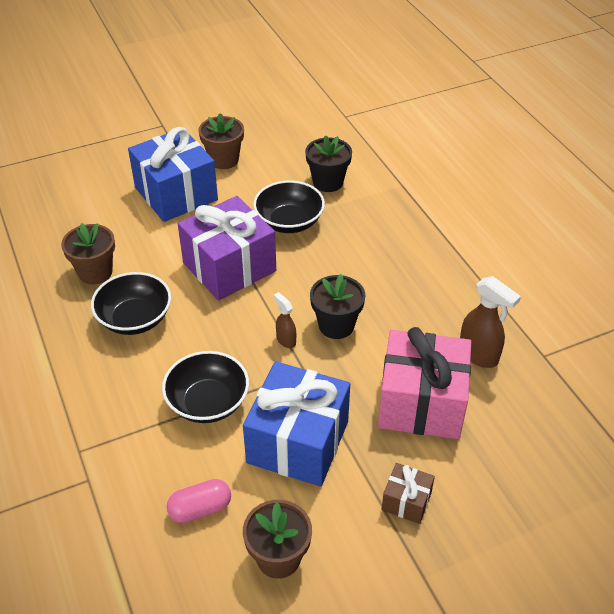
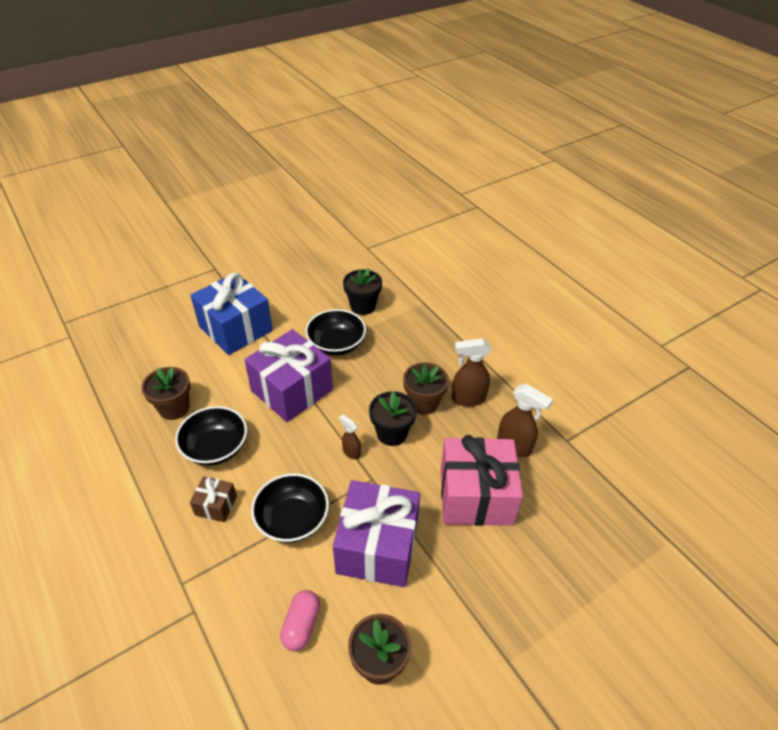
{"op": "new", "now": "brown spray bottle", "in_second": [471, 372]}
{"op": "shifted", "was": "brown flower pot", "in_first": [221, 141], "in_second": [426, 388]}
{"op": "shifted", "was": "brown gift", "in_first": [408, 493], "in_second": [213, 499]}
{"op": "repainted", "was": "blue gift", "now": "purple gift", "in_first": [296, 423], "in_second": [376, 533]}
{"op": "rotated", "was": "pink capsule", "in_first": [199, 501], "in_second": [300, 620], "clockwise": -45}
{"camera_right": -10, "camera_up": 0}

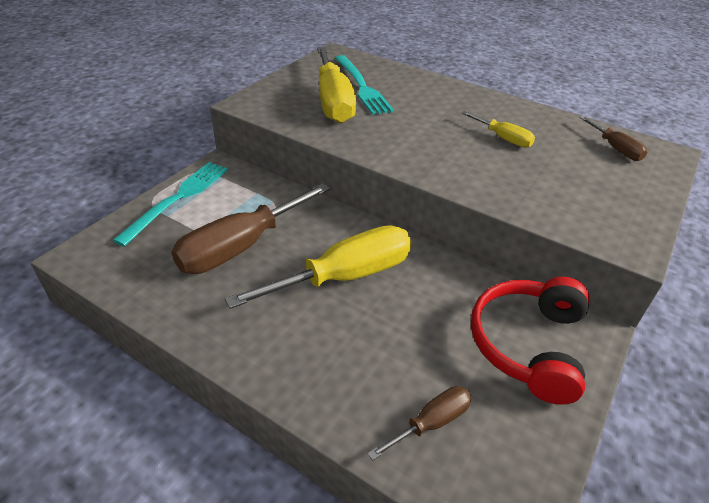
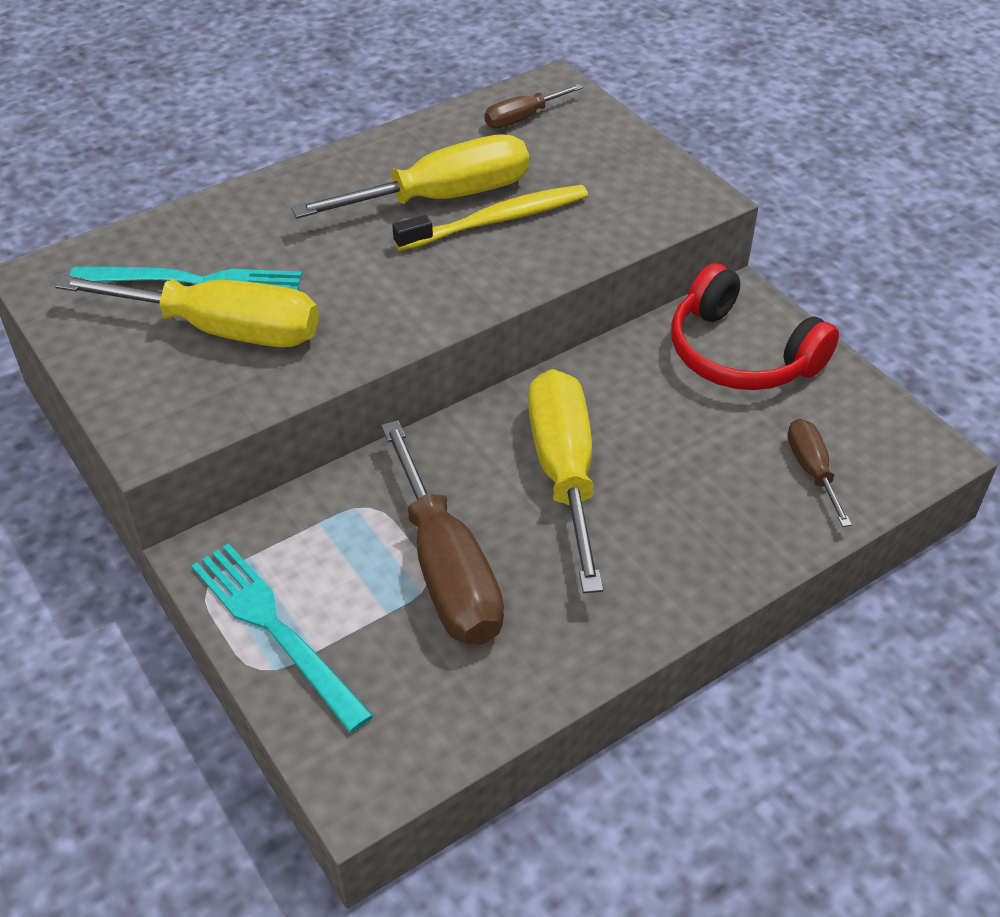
{"op": "new", "now": "yellow toothbrush", "in_second": [490, 218]}
{"op": "rotated", "was": "brown screwdriver", "in_first": [613, 138], "in_second": [534, 106], "clockwise": 150}
{"op": "scaled", "was": "yellow screwdriver", "in_first": [498, 129], "in_second": [410, 176], "ratio": 1.99}
{"camera_right": -65, "camera_up": 5}

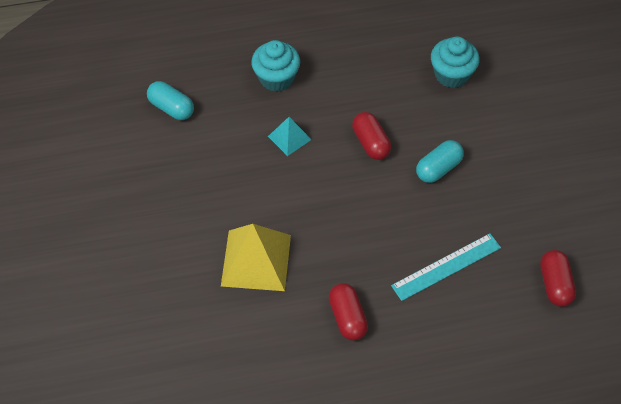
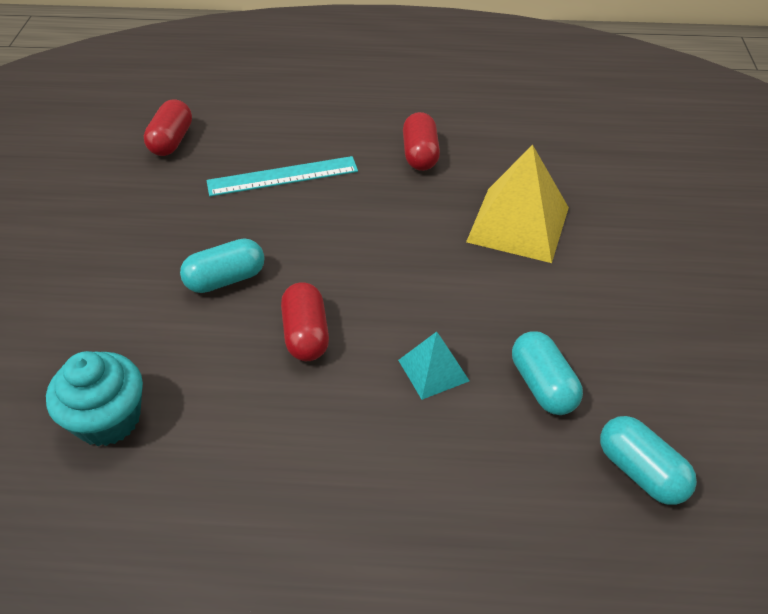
{"op": "gone", "was": "turquoise cupcake", "in_first": [275, 66]}
{"op": "new", "now": "turquoise capsule", "in_second": [547, 373]}
{"camera_right": -165, "camera_up": -10}

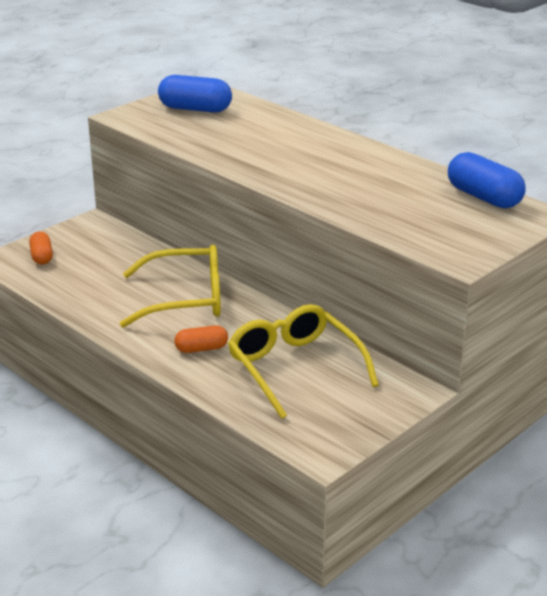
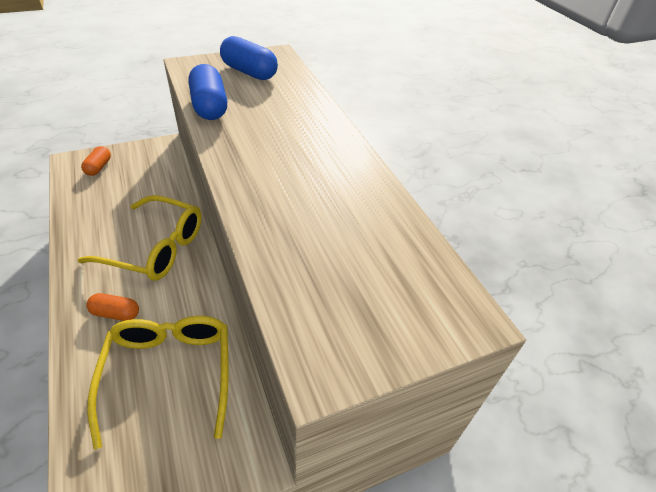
{"op": "shifted", "was": "blue capsule", "in_first": [487, 180], "in_second": [207, 92]}
{"camera_right": 20, "camera_up": 15}

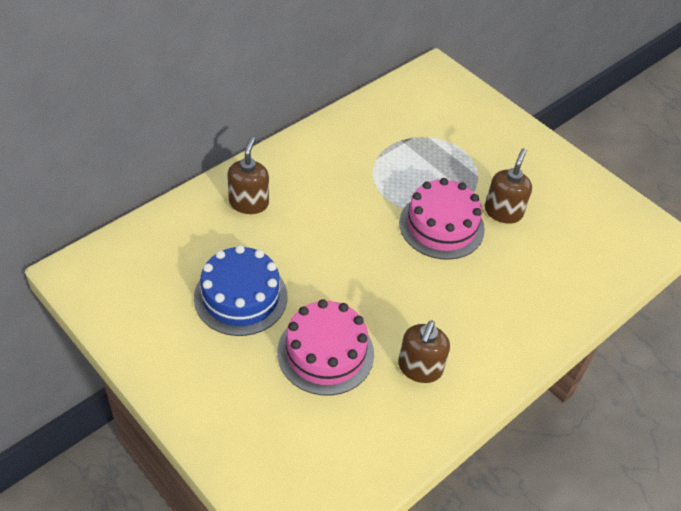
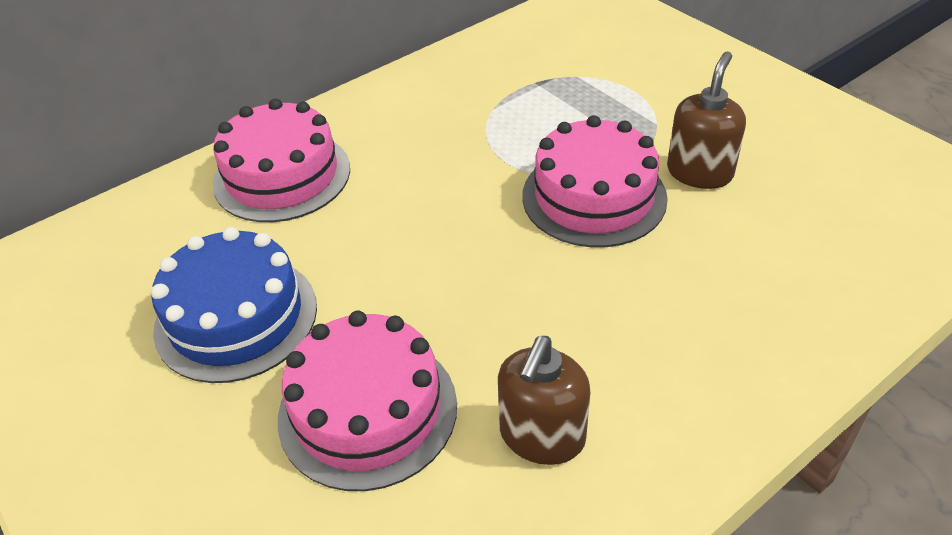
{"op": "swapped", "was": "brown soap dispenser", "now": "pink cake", "in_first": [248, 175], "in_second": [281, 160]}
{"camera_right": 10, "camera_up": -5}

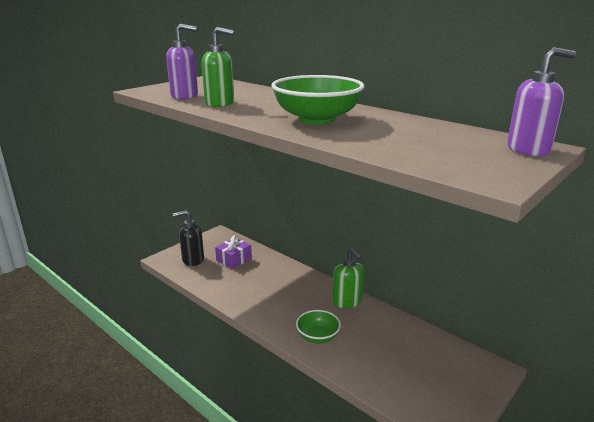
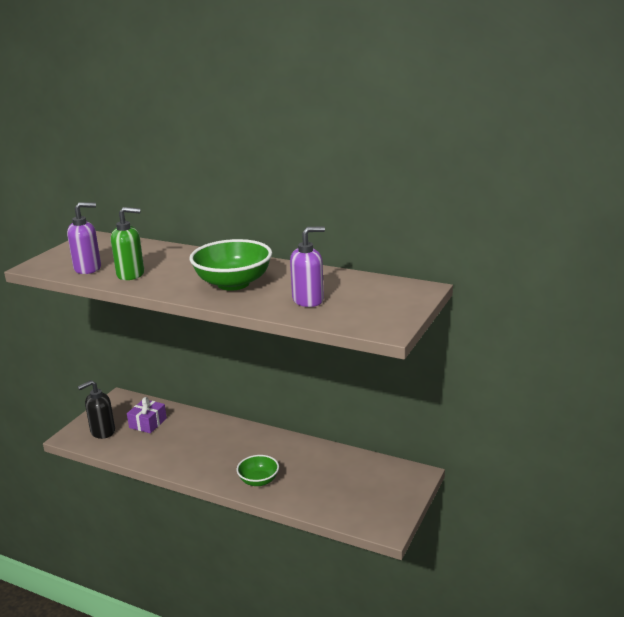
{"op": "gone", "was": "green soap dispenser", "in_first": [348, 277]}
{"op": "shifted", "was": "purple soap dispenser", "in_first": [541, 101], "in_second": [307, 266]}
{"camera_right": -15, "camera_up": 0}

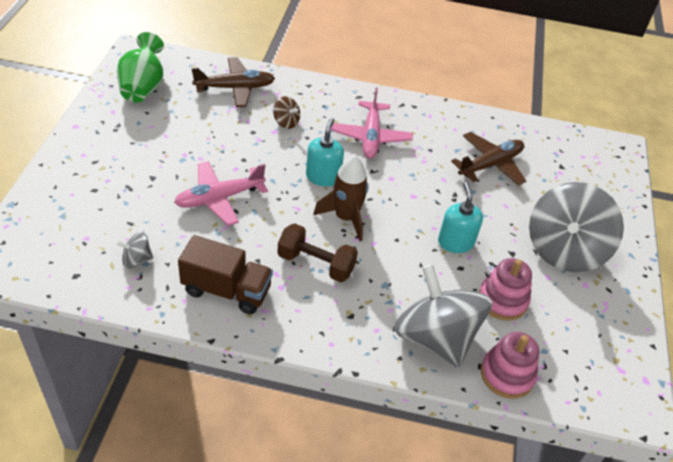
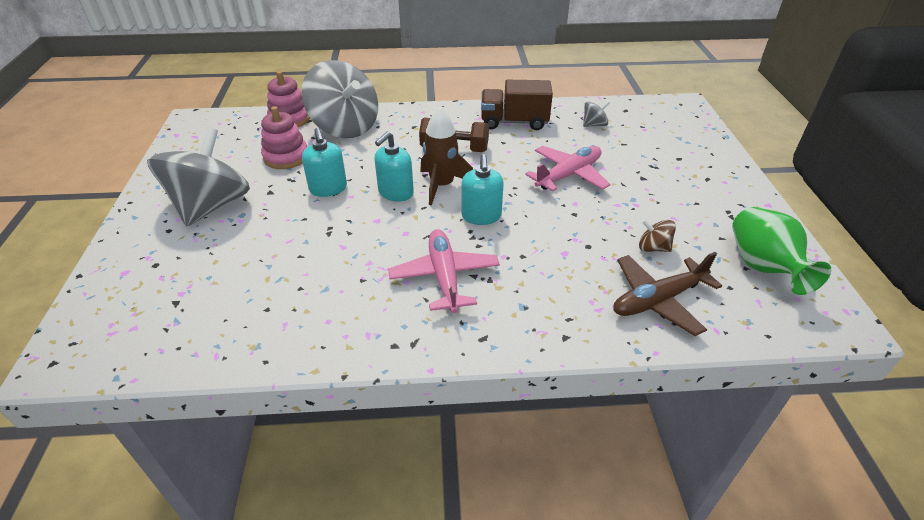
{"op": "gone", "was": "brown plane", "in_first": [488, 159]}
{"op": "new", "now": "turquoise soap dispenser", "in_second": [394, 166]}
{"op": "shifted", "was": "brown spinning top", "in_first": [286, 112], "in_second": [657, 235]}
{"camera_right": 170, "camera_up": -5}

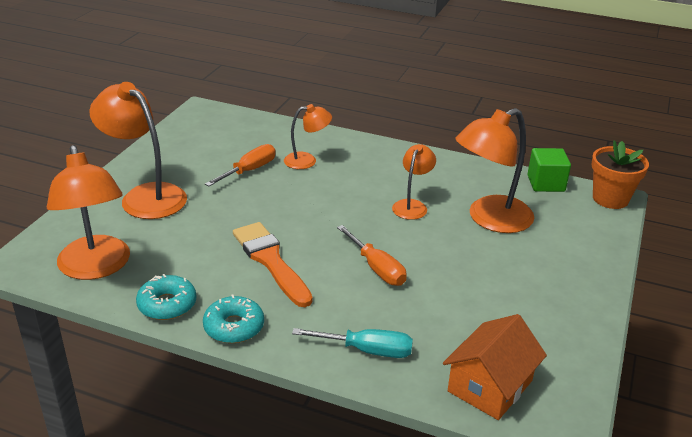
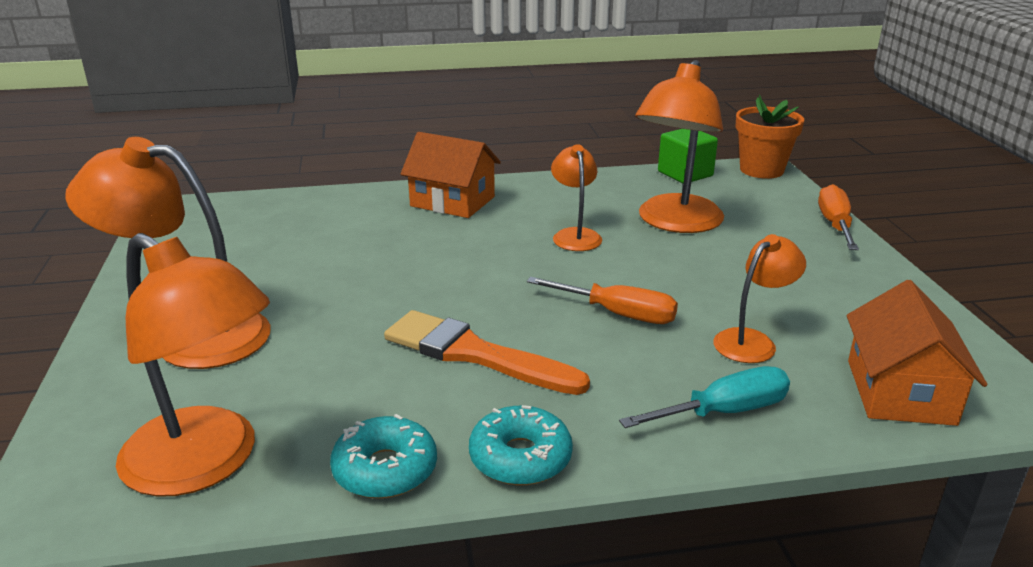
{"op": "new", "now": "orange house", "in_second": [451, 175]}
{"op": "shifted", "was": "orange screwdriver", "in_first": [240, 165], "in_second": [838, 217]}
{"op": "shifted", "was": "orange lamp", "in_first": [308, 136], "in_second": [759, 298]}
{"camera_right": -30, "camera_up": -5}

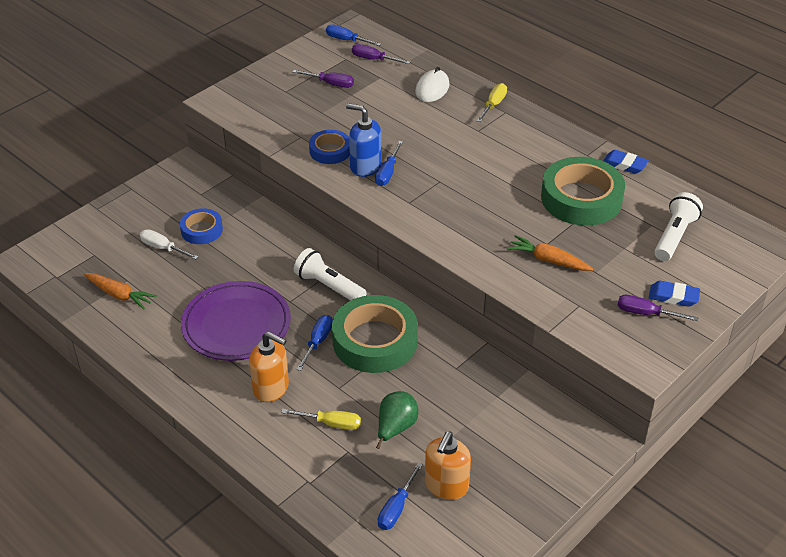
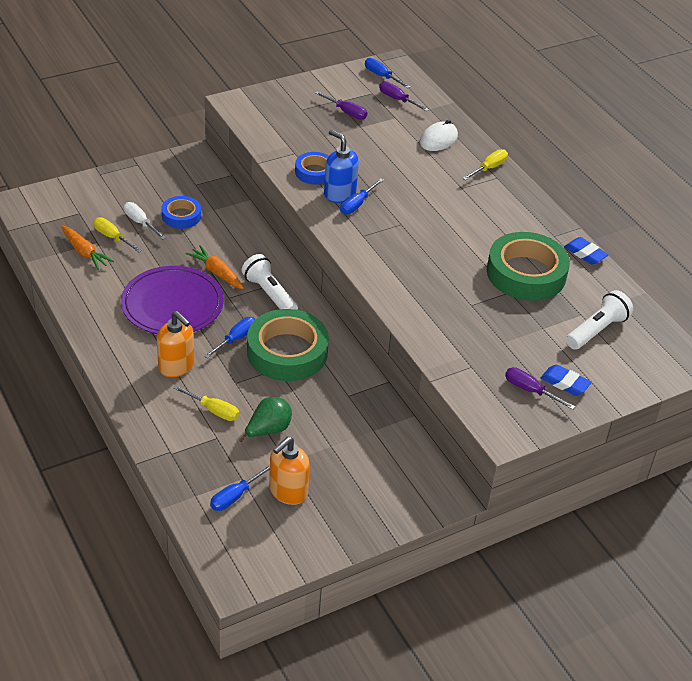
{"op": "new", "now": "yellow screwdriver", "in_second": [117, 234]}
{"op": "shifted", "was": "orange carrot", "in_first": [550, 253], "in_second": [214, 267]}
{"camera_right": 15, "camera_up": 0}

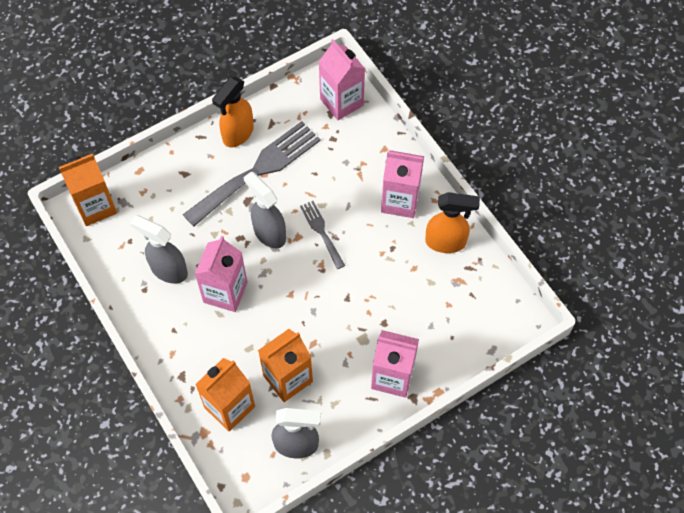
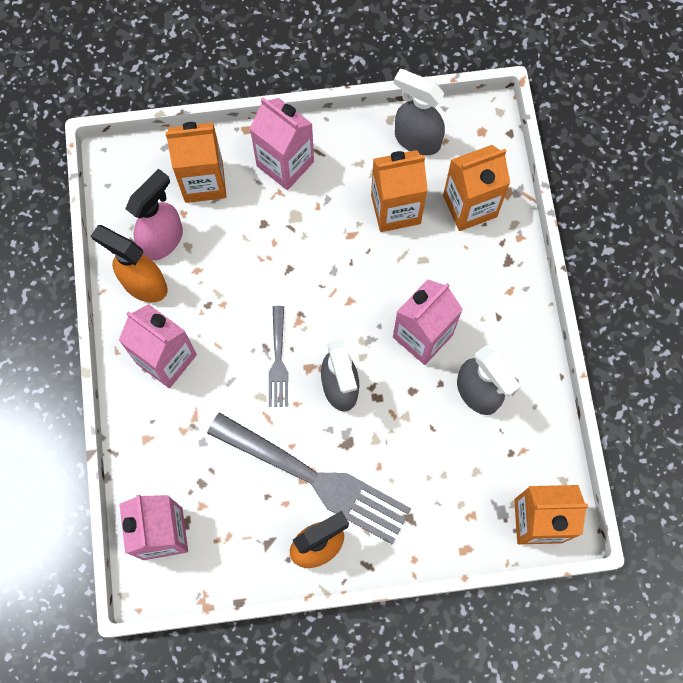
{"op": "new", "now": "pink spray bottle", "in_second": [154, 215]}
{"op": "new", "now": "orange carton", "in_second": [195, 162]}
{"op": "rotated", "was": "grey fork", "in_first": [252, 174], "in_second": [309, 478], "clockwise": -135}
{"camera_right": -155, "camera_up": 10}

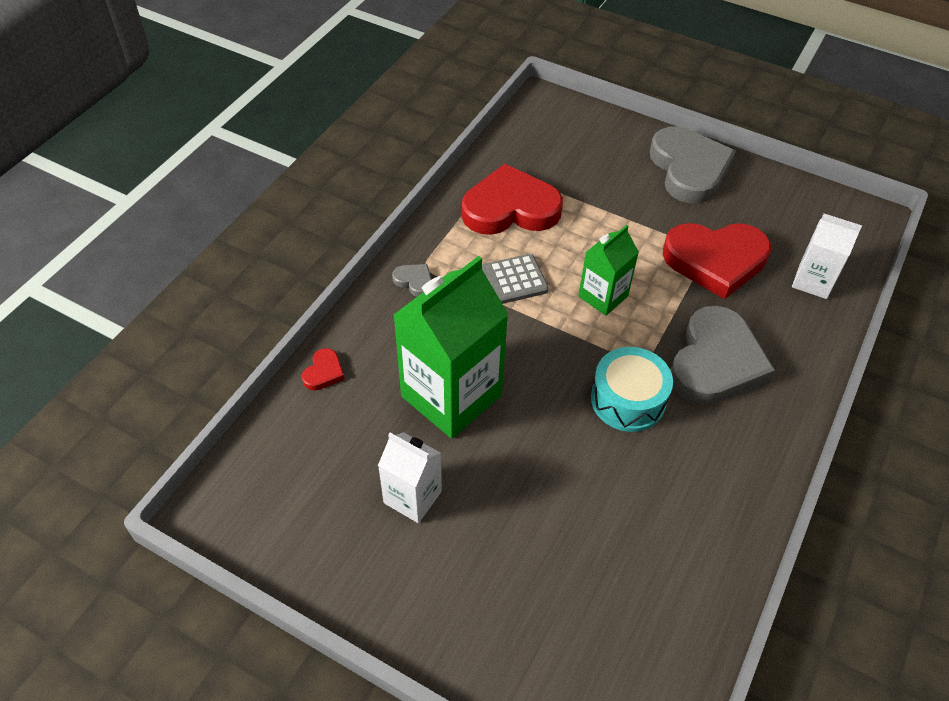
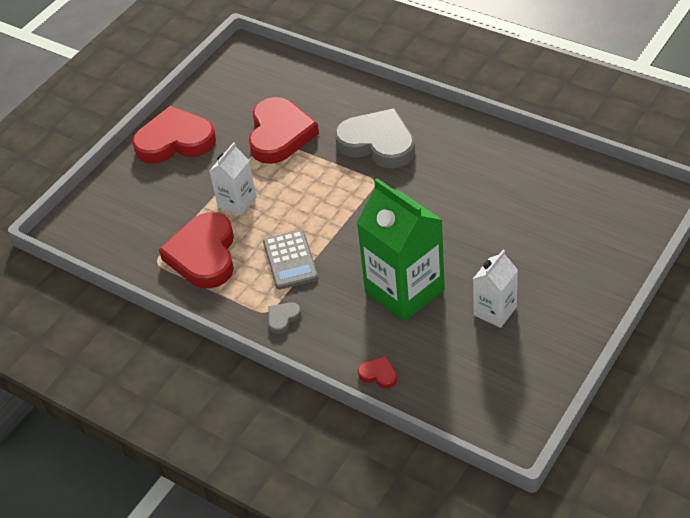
{"op": "gone", "was": "green carton", "in_first": [608, 270]}
{"op": "gone", "was": "turquoise drum", "in_first": [632, 389]}
{"op": "shifted", "was": "white carton", "in_first": [827, 256], "in_second": [232, 179]}
{"op": "repainted", "was": "grey heart", "now": "red heart", "in_first": [693, 165], "in_second": [174, 135]}
{"camera_right": -80, "camera_up": -5}

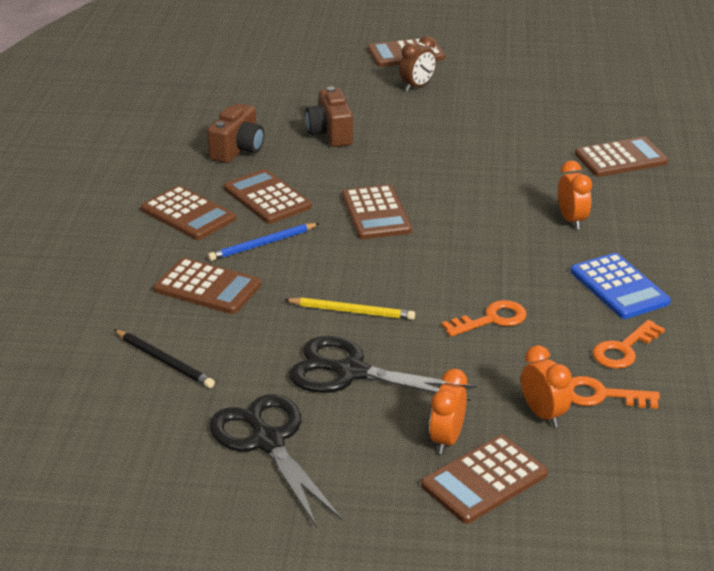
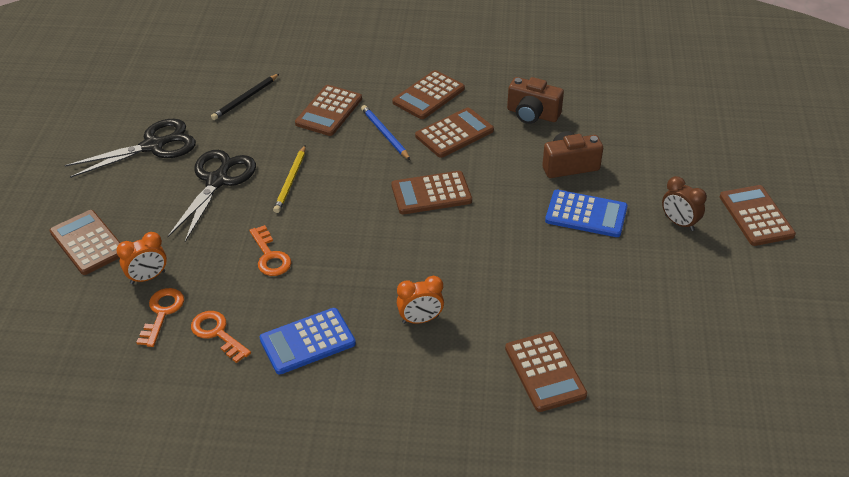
{"op": "gone", "was": "orange clock", "in_first": [448, 411]}
{"op": "new", "now": "blue calculator", "in_second": [586, 213]}
{"camera_right": 90, "camera_up": 10}

